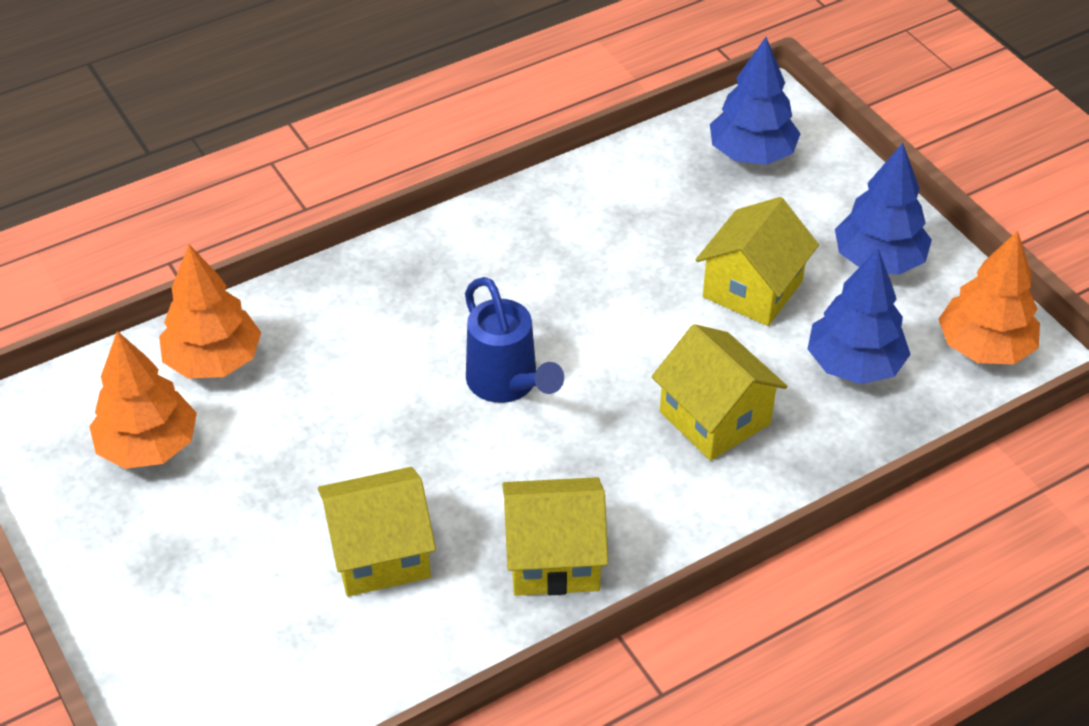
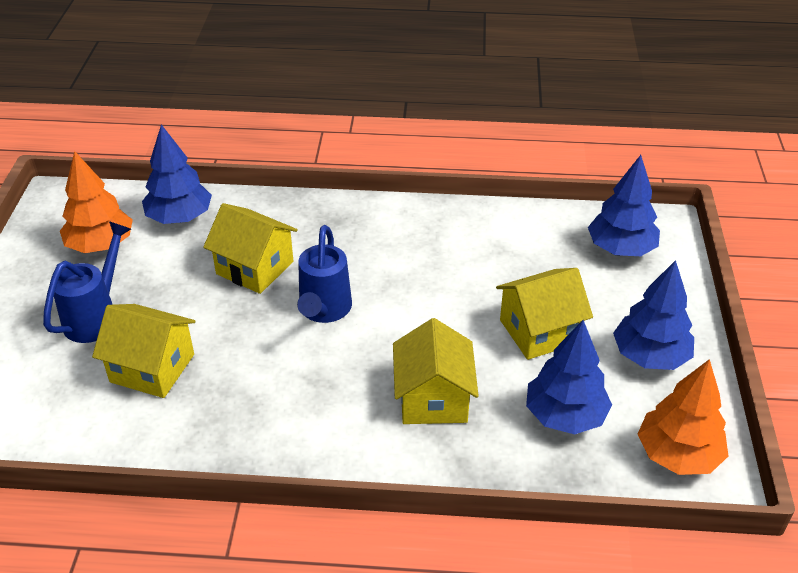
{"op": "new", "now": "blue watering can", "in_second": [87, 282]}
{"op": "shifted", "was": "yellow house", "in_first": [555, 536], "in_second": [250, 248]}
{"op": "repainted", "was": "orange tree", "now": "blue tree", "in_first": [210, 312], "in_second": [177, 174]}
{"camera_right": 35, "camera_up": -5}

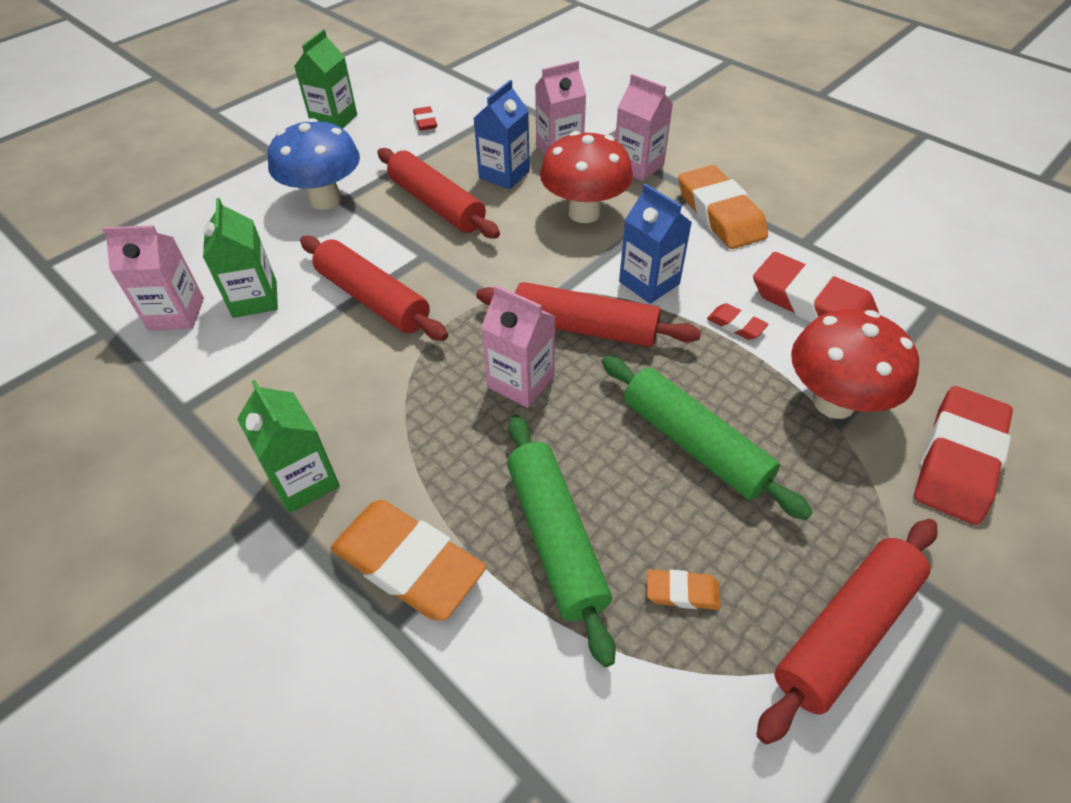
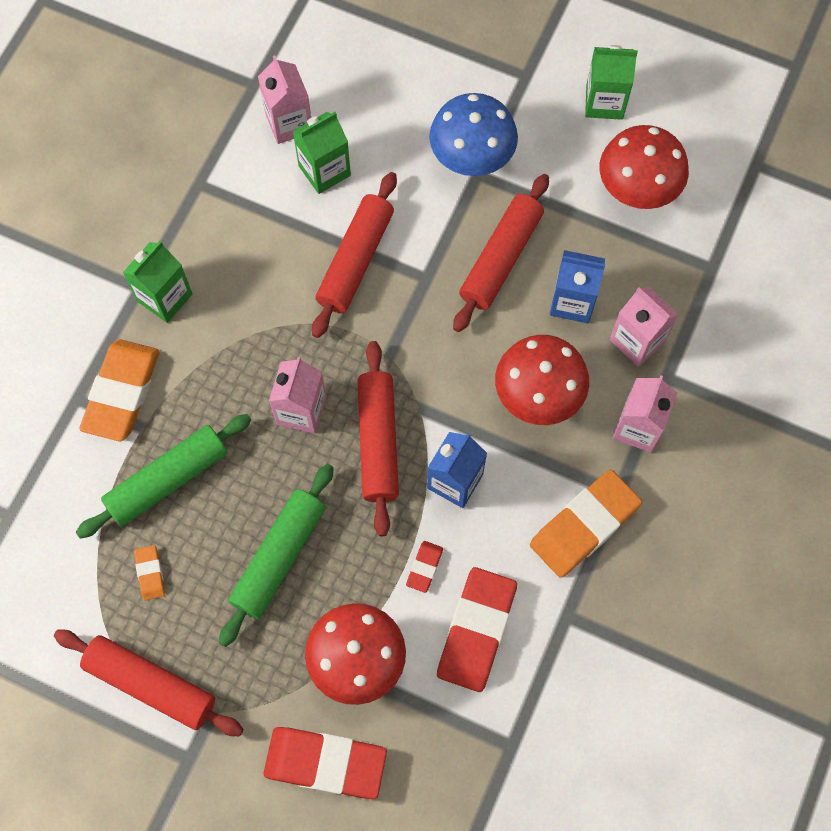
{"op": "swapped", "was": "red eraser", "now": "red mushroom", "in_first": [425, 118], "in_second": [644, 167]}
{"camera_right": 70, "camera_up": 20}

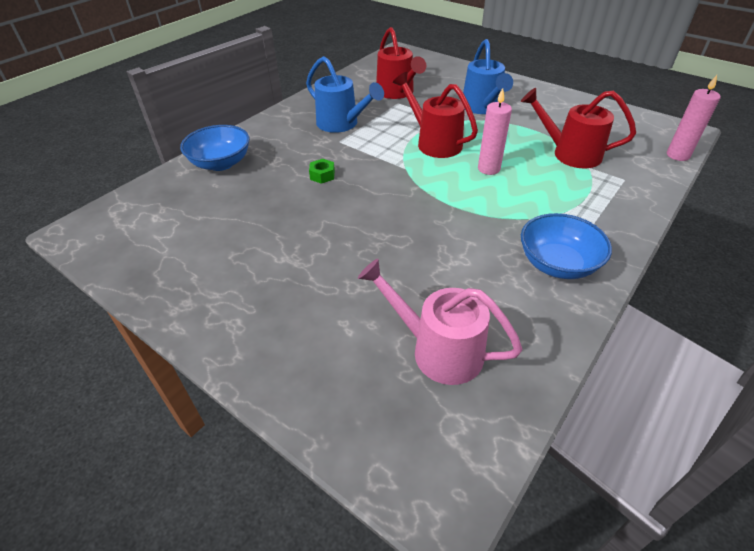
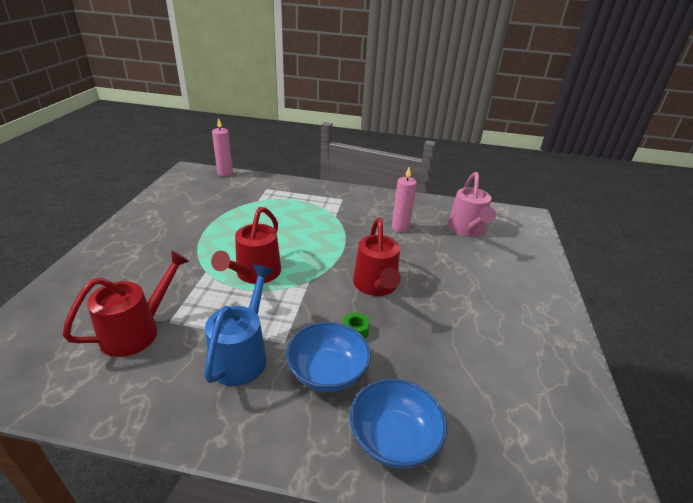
{"op": "gone", "was": "blue watering can", "in_first": [488, 76]}
{"op": "shifted", "was": "pink candle", "in_first": [495, 131], "in_second": [404, 199]}
{"op": "shifted", "was": "red watering can", "in_first": [578, 128], "in_second": [377, 257]}
{"op": "shifted", "was": "blue bowl", "in_first": [566, 246], "in_second": [328, 357]}
{"camera_right": -120, "camera_up": -10}

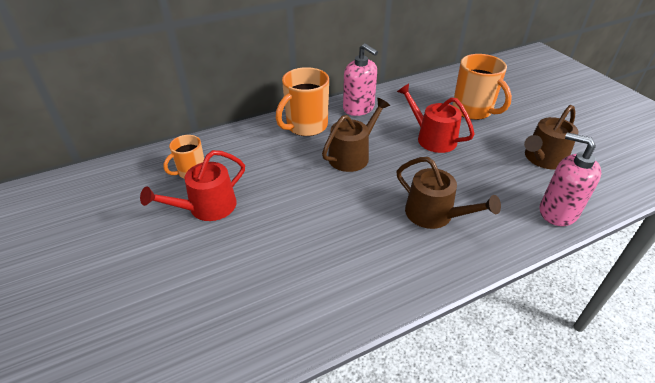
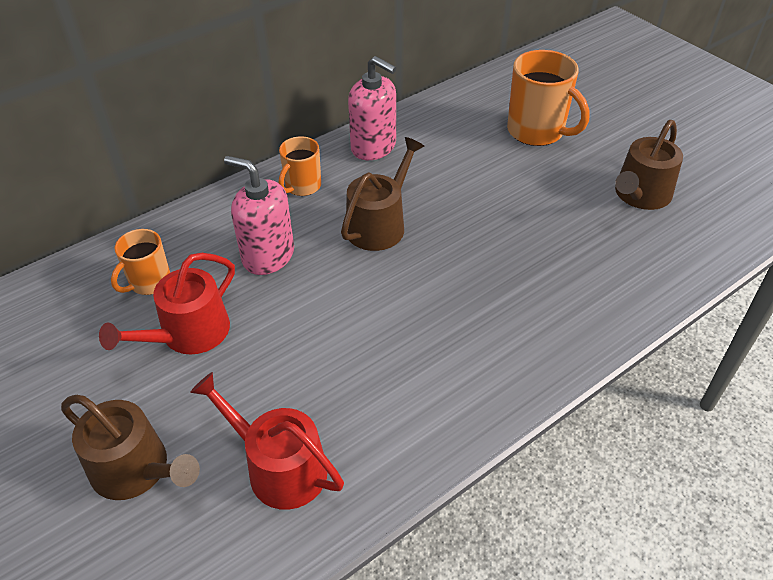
{"op": "shifted", "was": "red watering can", "in_first": [436, 118], "in_second": [267, 441]}
{"op": "shifted", "was": "brown watering can", "in_first": [449, 193], "in_second": [130, 447]}
{"op": "shifted", "was": "pink soap dispenser", "in_first": [570, 179], "in_second": [259, 215]}
{"op": "scaled", "was": "orange mug", "in_first": [302, 101], "in_second": [300, 166], "ratio": 0.59}
{"camera_right": -10, "camera_up": 5}

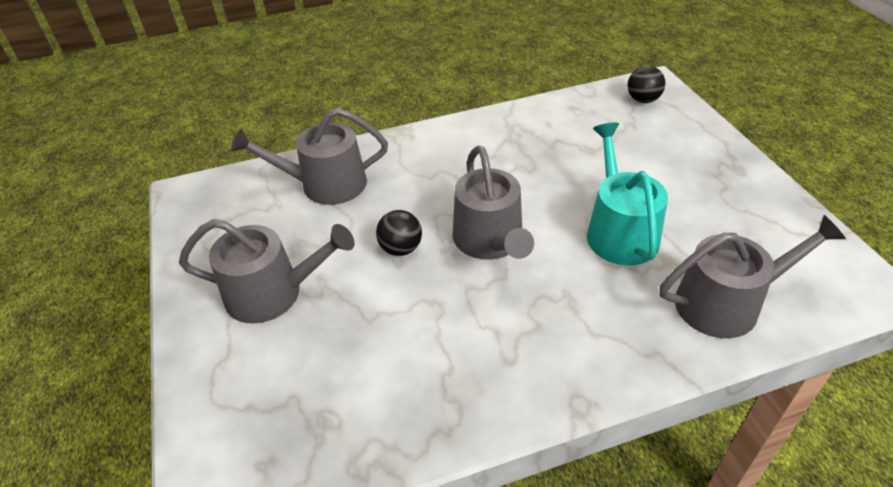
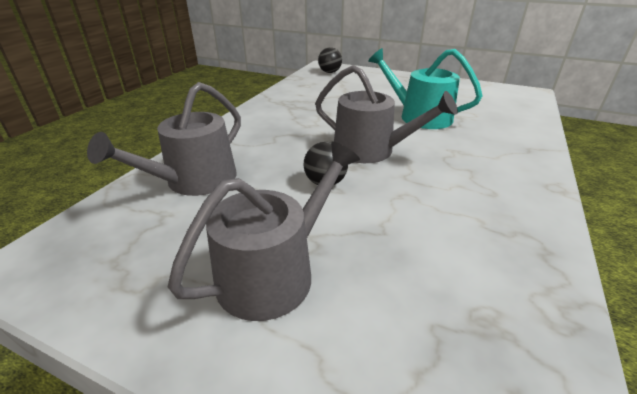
{"op": "gone", "was": "grey watering can", "in_first": [752, 276]}
{"camera_right": -50, "camera_up": -10}

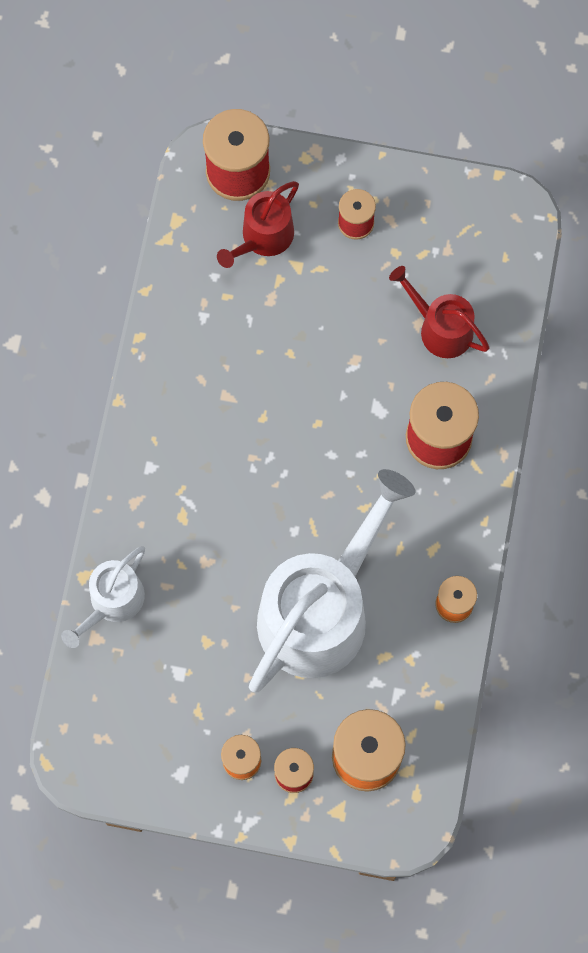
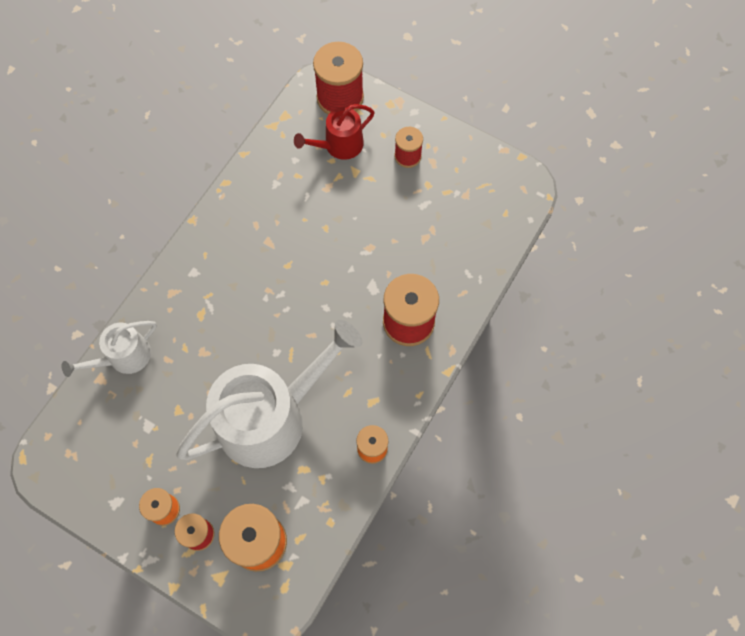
{"op": "gone", "was": "red watering can", "in_first": [439, 312]}
{"camera_right": 20, "camera_up": -5}

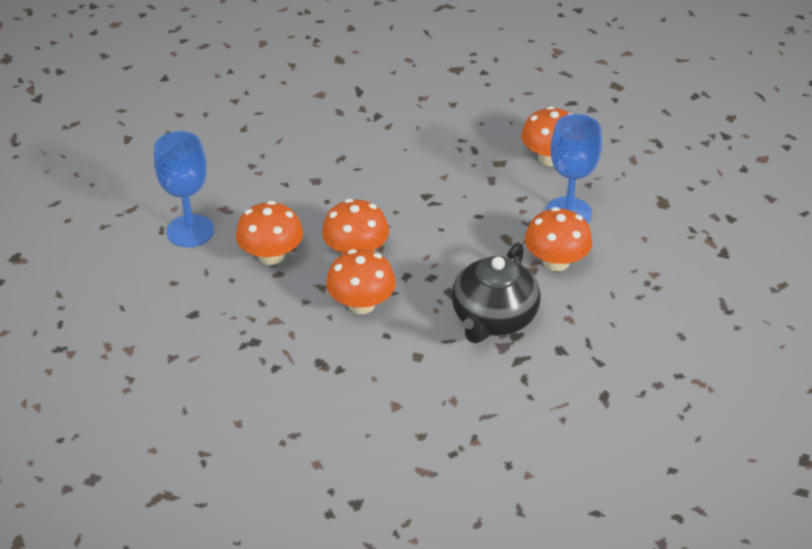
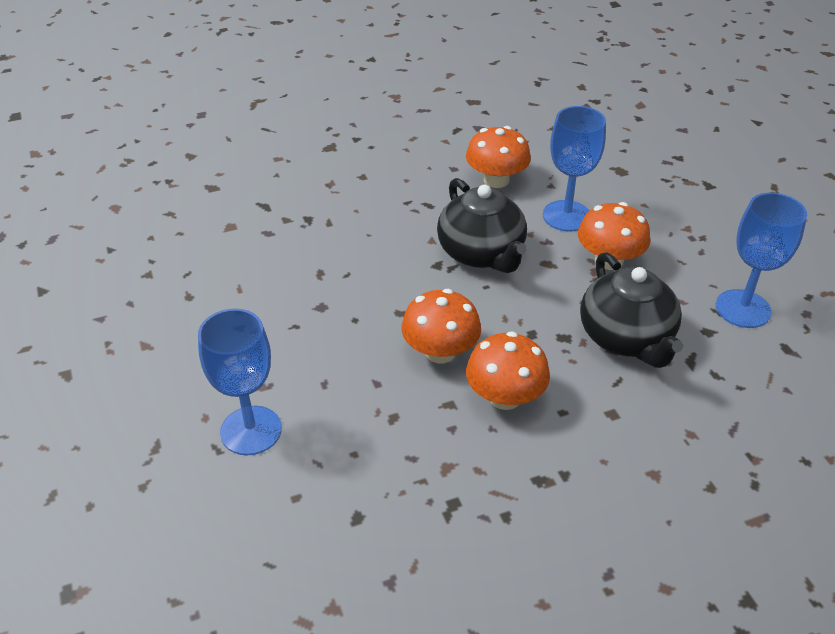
{"op": "gone", "was": "orange mushroom", "in_first": [269, 233]}
{"op": "new", "now": "black teapot", "in_second": [482, 225]}
{"op": "new", "now": "blue goblet", "in_second": [761, 260]}
{"camera_right": -40, "camera_up": 0}

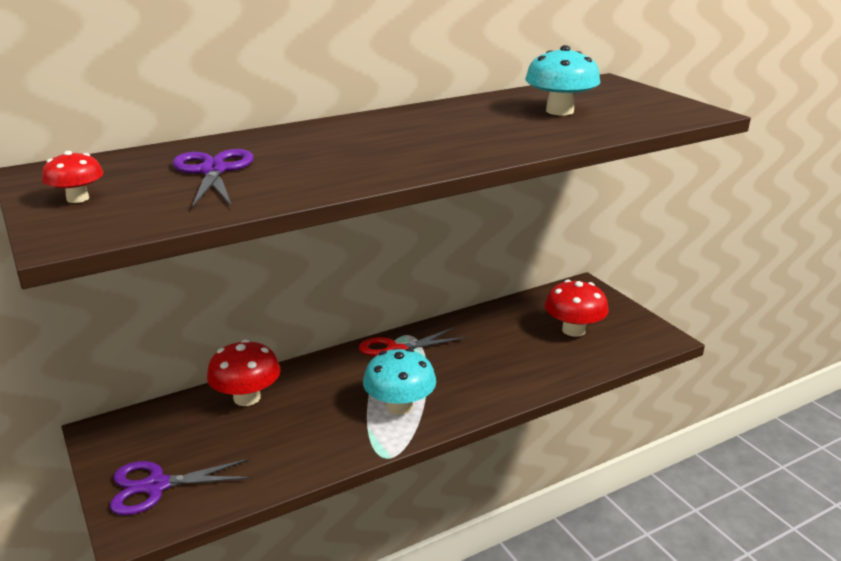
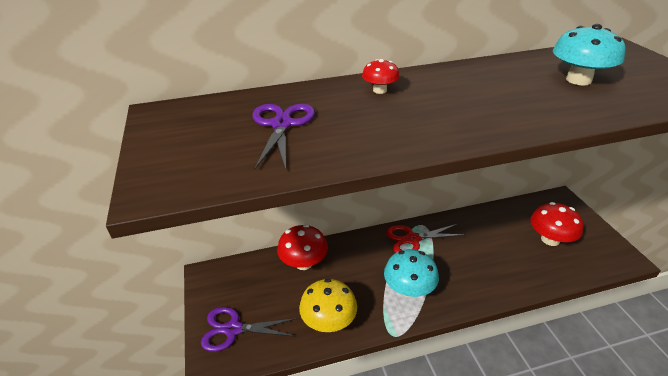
{"op": "new", "now": "yellow mushroom", "in_second": [328, 305]}
{"op": "shifted", "was": "red mushroom", "in_first": [72, 177], "in_second": [381, 76]}
{"camera_right": 15, "camera_up": 10}

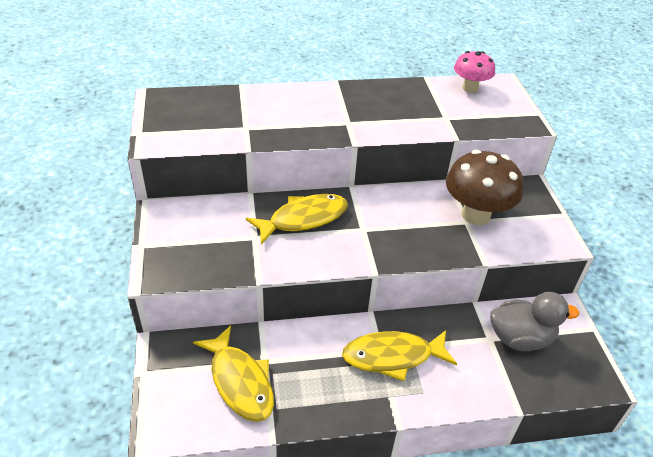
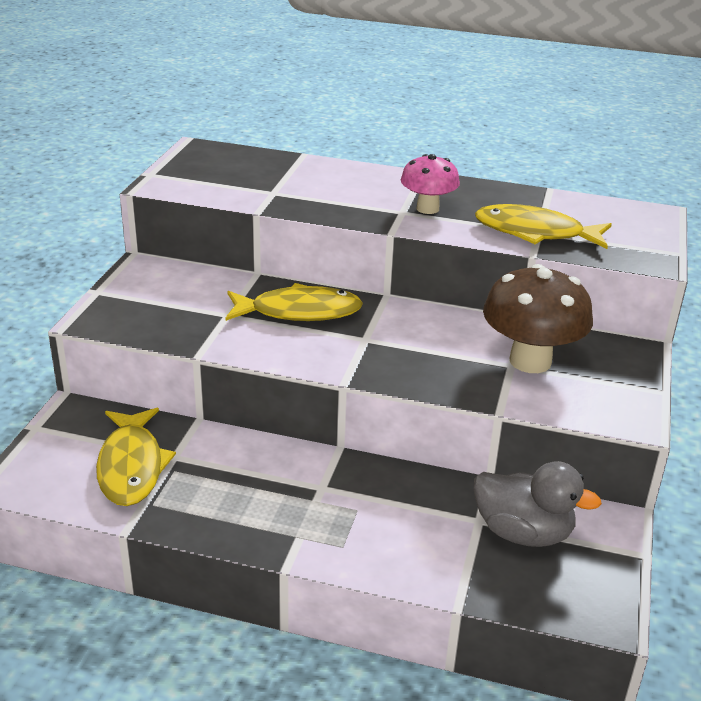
{"op": "shifted", "was": "yellow fish", "in_first": [399, 355], "in_second": [543, 226]}
{"op": "shifted", "was": "pink mushroom", "in_first": [474, 72], "in_second": [430, 184]}
{"camera_right": 25, "camera_up": -10}

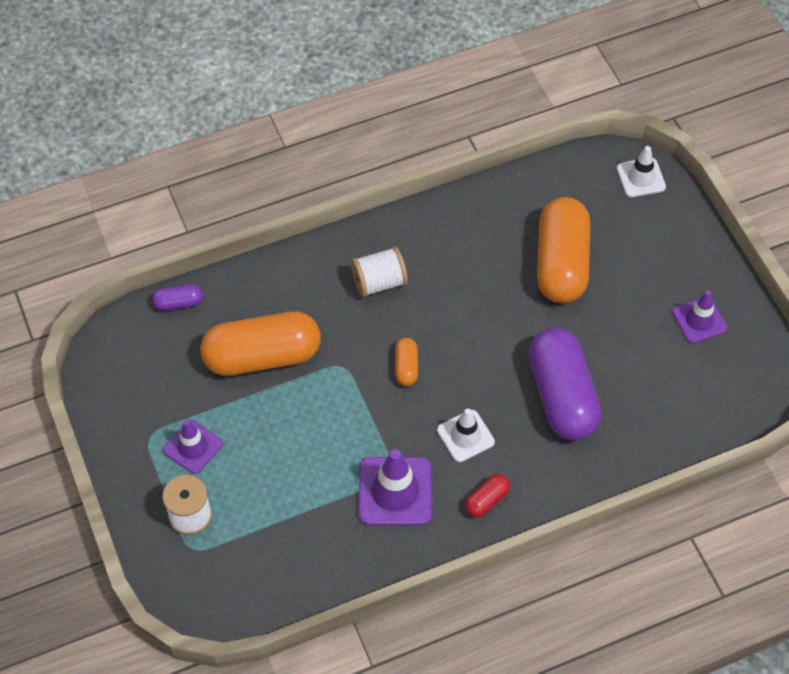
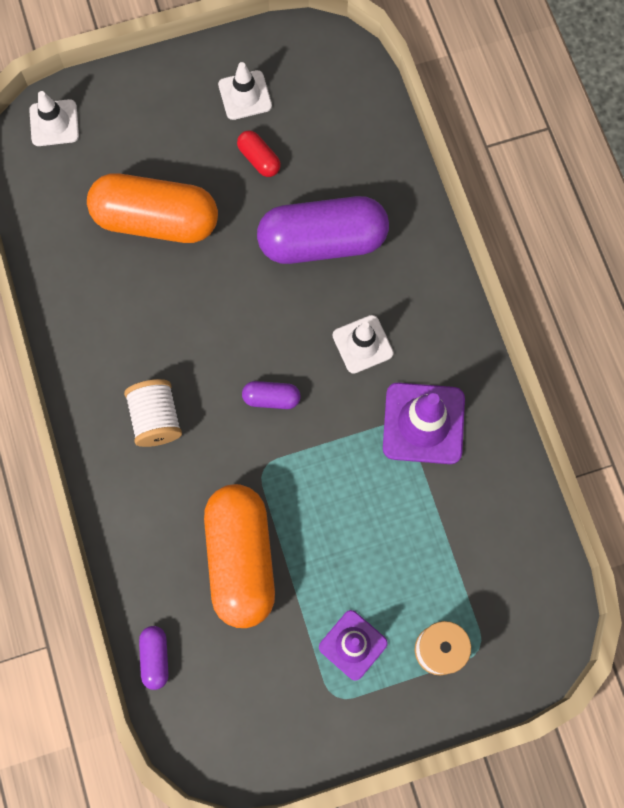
{"op": "shifted", "was": "red capsule", "in_first": [487, 495], "in_second": [259, 153]}
{"op": "repainted", "was": "orange capsule", "now": "purple capsule", "in_first": [406, 362], "in_second": [271, 395]}
{"op": "repainted", "was": "purple traffic cone", "now": "white traffic cone", "in_first": [699, 317], "in_second": [245, 91]}
{"camera_right": -85, "camera_up": 15}

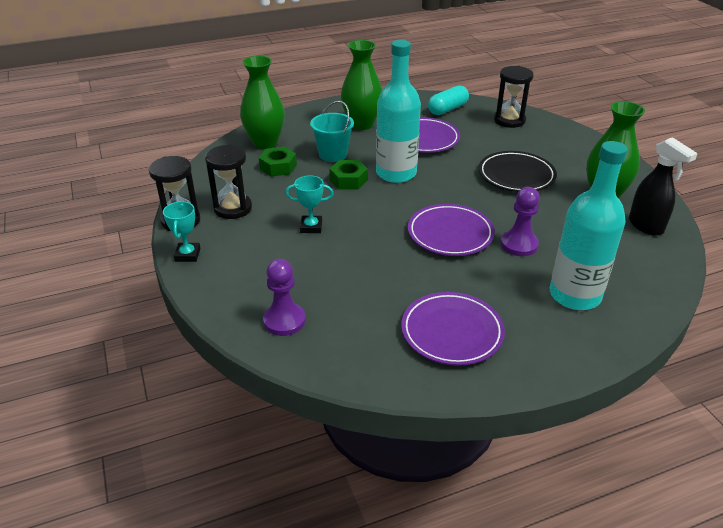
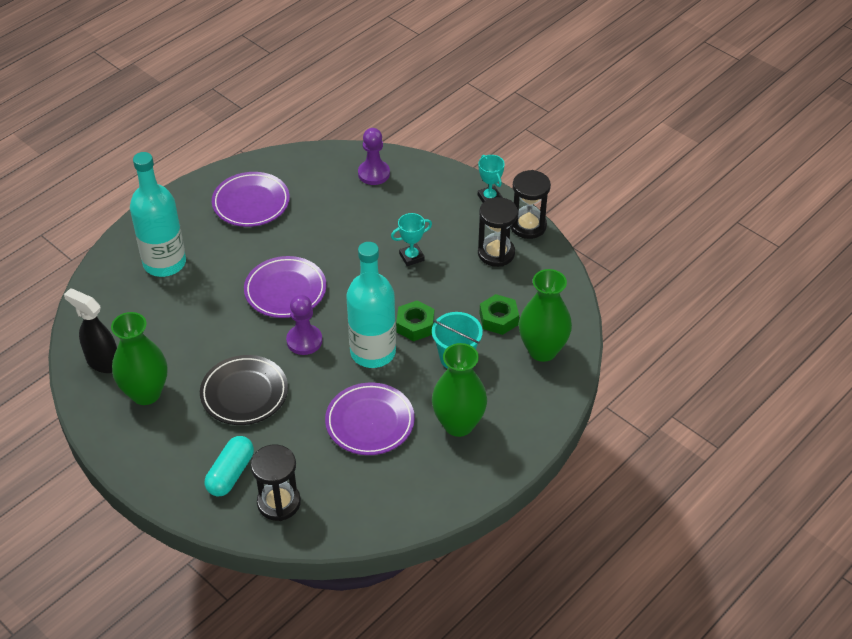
{"op": "shifted", "was": "turquoise capsule", "in_first": [448, 100], "in_second": [229, 466]}
{"op": "shifted", "was": "purple pawn", "in_first": [520, 221], "in_second": [304, 325]}
{"camera_right": 155, "camera_up": 10}

